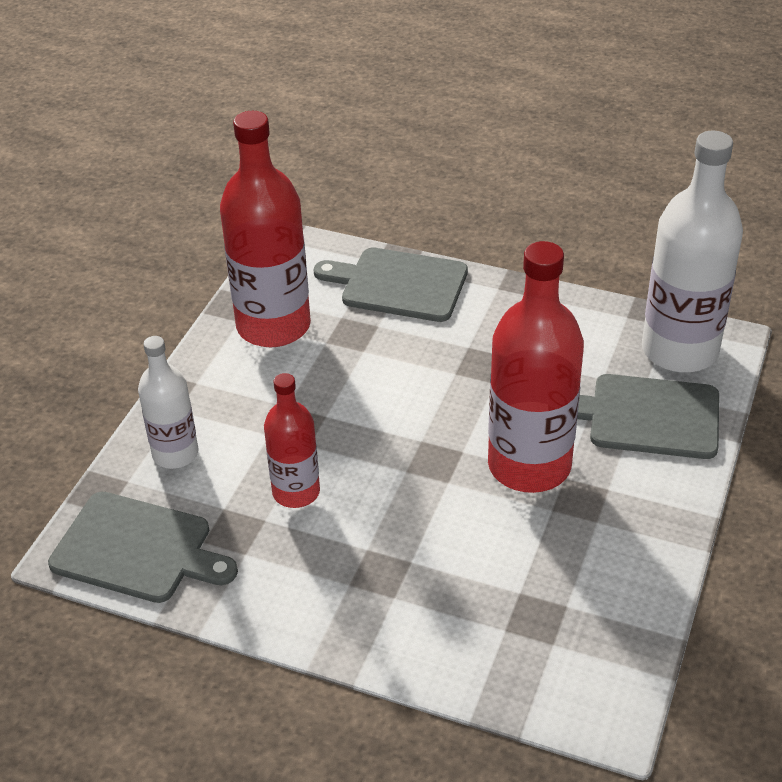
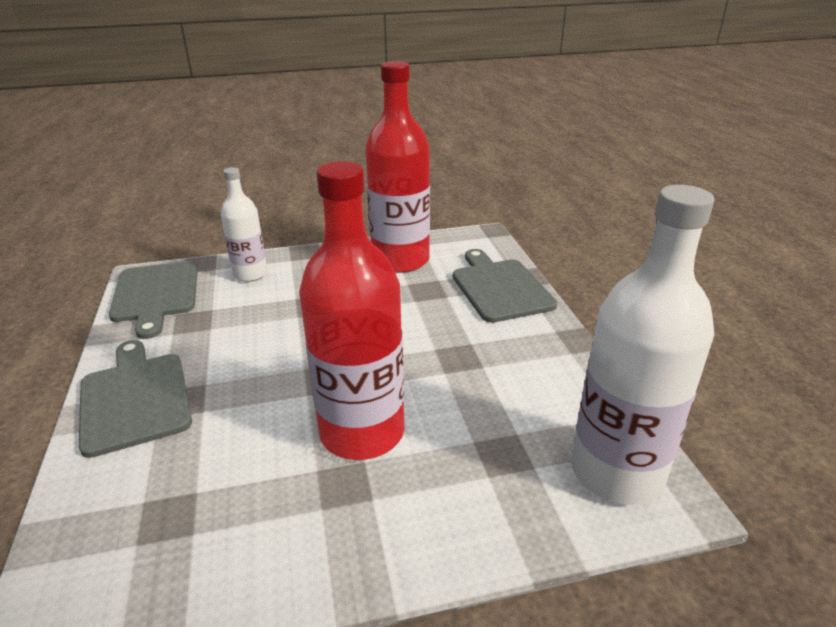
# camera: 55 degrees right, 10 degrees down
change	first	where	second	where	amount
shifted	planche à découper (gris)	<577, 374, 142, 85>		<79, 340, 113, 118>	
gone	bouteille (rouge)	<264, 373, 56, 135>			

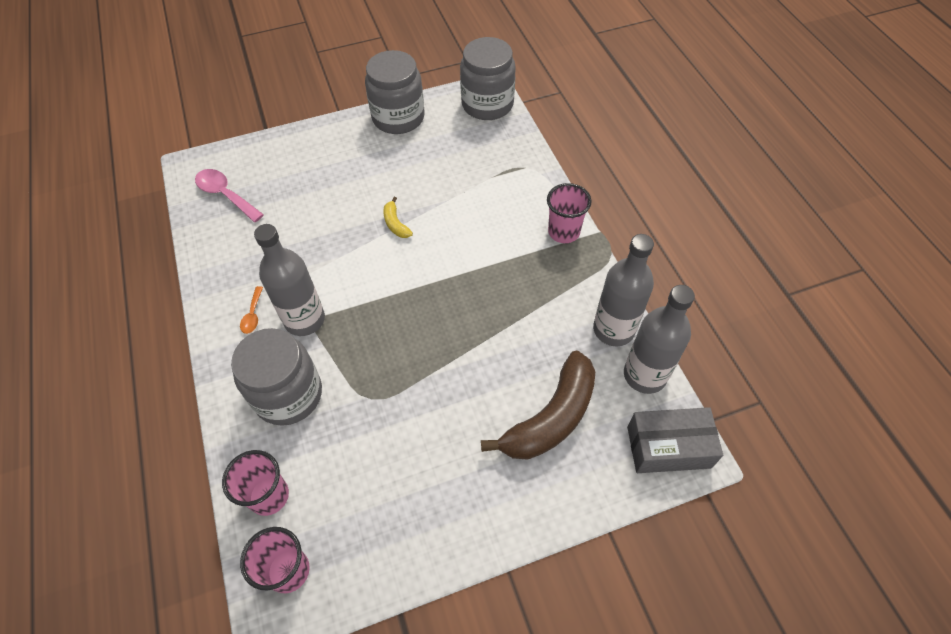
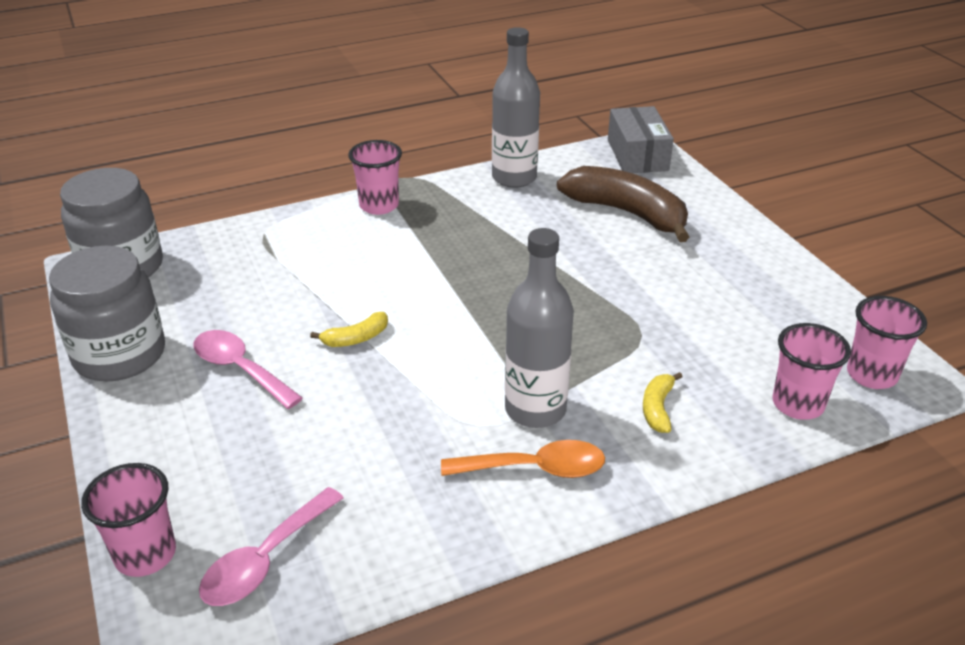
# camera: 95 degrees left, 20 degrees down
change	first	where	second	where	amount
new			gobelet (rose)	<81, 463, 95, 114>	
new			cuillère (rose)	<194, 330, 109, 79>	
scaled	cuillère (orange)	<240, 286, 23, 48>		<441, 440, 164, 38>	x1.78
swapped	bocal (gris)	<231, 328, 91, 98>	banane (jaune)	<643, 372, 39, 61>	
gone	bouteille (gris)	<624, 285, 71, 109>			

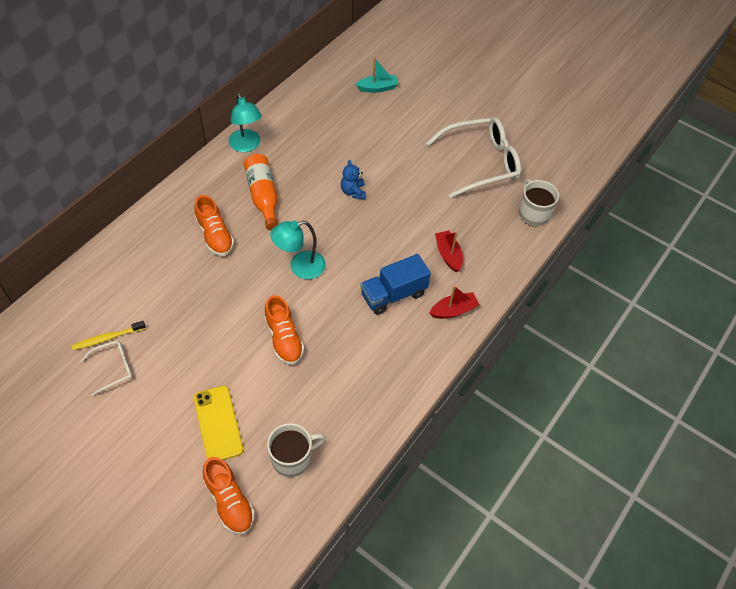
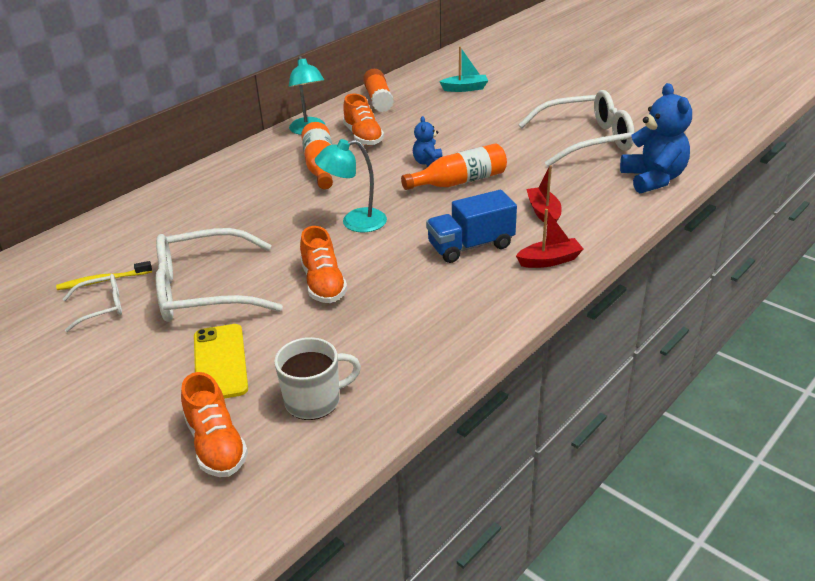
# camera: 10 degrees right, 20 degrees down
change	first	where	second	where	amount
new			lunettes (blanc)	<156, 228, 127, 94>	
shifted	chaussure (orange)	<194, 195, 40, 61>		<343, 94, 41, 51>	
new			bâton de colle (orange)	<363, 69, 31, 43>	
new			bouteille (orange)	<401, 143, 106, 47>	
swapped	tasse (blanc)	<519, 179, 40, 48>	ours en peluche (bleu)	<620, 83, 72, 110>	

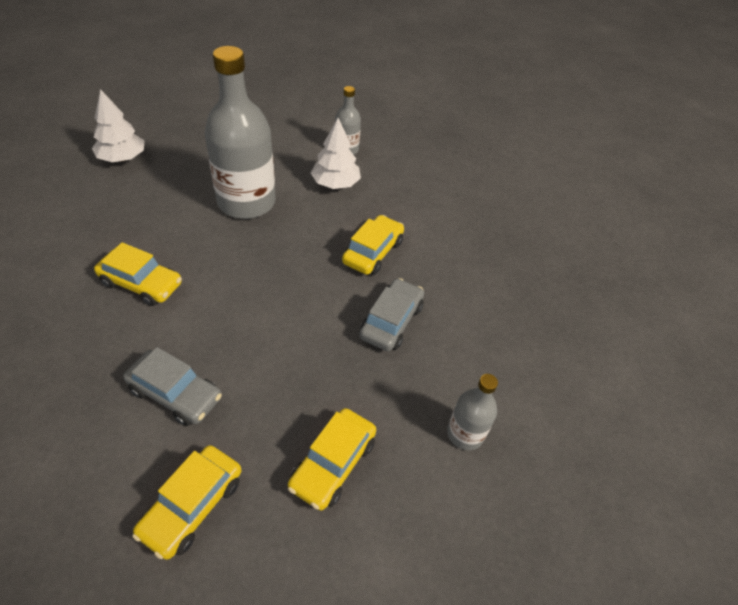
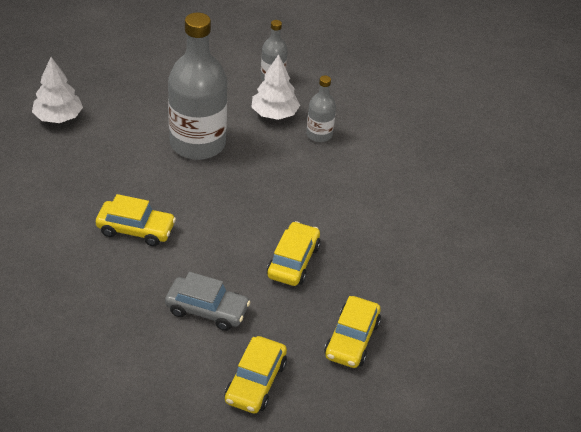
# camera: 10 degrees left, 5 degrees down
change	first	where	second	where	amount
shifted	voiture (jaune)	<342, 215, 62, 60>		<267, 221, 54, 65>	
shifted	bouteille (gris)	<447, 374, 51, 76>		<306, 76, 30, 66>	
gone	voiture (gris)	<359, 278, 65, 73>			

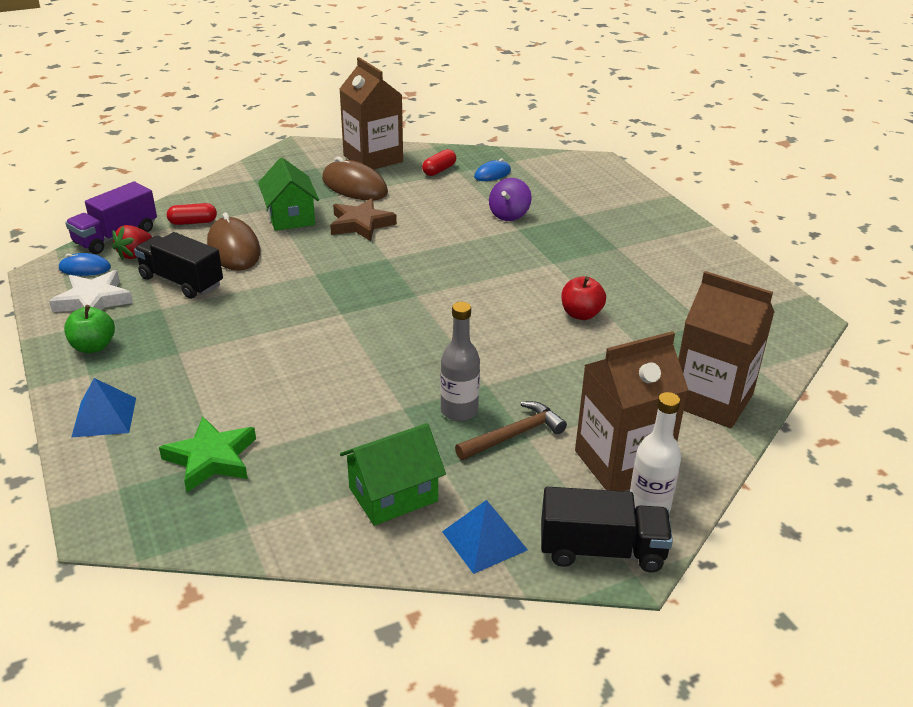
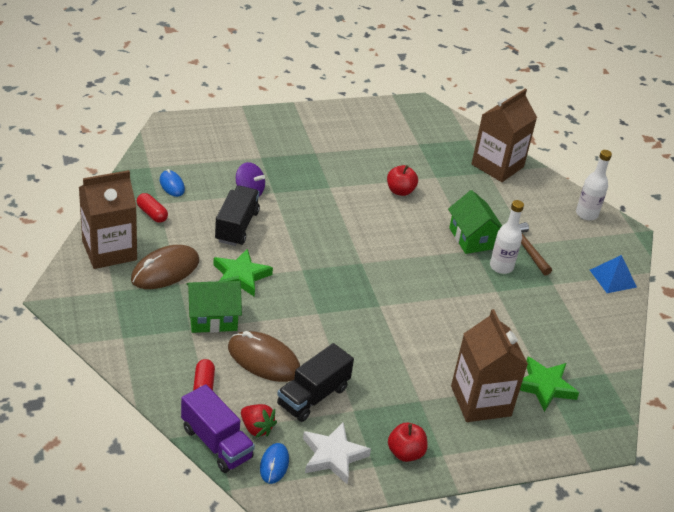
# camera: 85 degrees left, 5 degrees up
change	first	where	second	where	amount
repainted	étoile (marron)	<330, 198, 67, 43>	étoile (vert)	<213, 249, 60, 48>	
shifted	camion (noir)	<541, 487, 132, 85>		<215, 186, 45, 60>	
rotated	souris (marron)	<207, 212, 54, 59>		<228, 331, 72, 51>	45 degrees clockwise
repainted	pomme (vert)	<64, 305, 51, 48>	pomme (rouge)	<388, 423, 40, 39>	
shifted	maison (vert)	<340, 423, 106, 103>		<448, 190, 54, 64>	
shifted	brique de lait (marron)	<575, 331, 113, 160>		<451, 309, 77, 113>	
repainted	bouteille (gris)	<440, 302, 40, 119>	bouteille (blanc)	<490, 200, 34, 74>	
gone	pyramide (bleu)	<71, 378, 65, 60>			

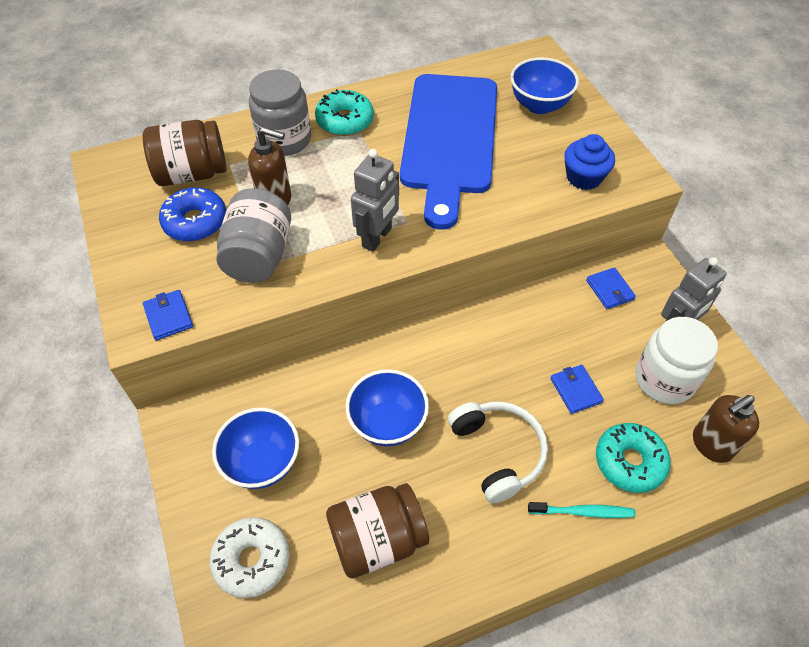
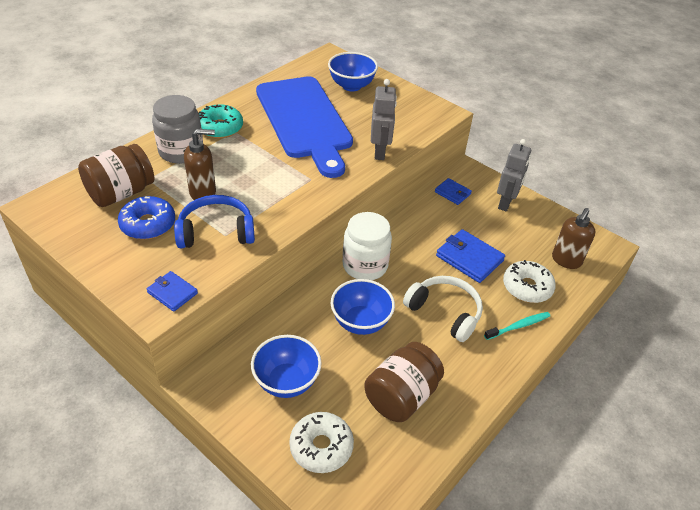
# camera: 30 degrees left, 10 degrees down
change	first	where	second	where	amount
swapped	bocal (gris)	<216, 188, 75, 95>	casque audio (bleu)	<174, 195, 81, 54>	
shifted	bocal (blanc)	<635, 317, 83, 87>		<343, 212, 49, 68>	
shifted	robot (gris)	<351, 149, 48, 103>		<371, 79, 26, 81>	
scaled	portefeuille (bleu)	<551, 365, 53, 49>		<436, 229, 69, 54>	x1.67
repainted	beignet (turquoise)	<596, 423, 75, 70>	beignet (blanc)	<503, 260, 53, 43>	
gone	muffin (bleu)	<564, 134, 51, 56>			

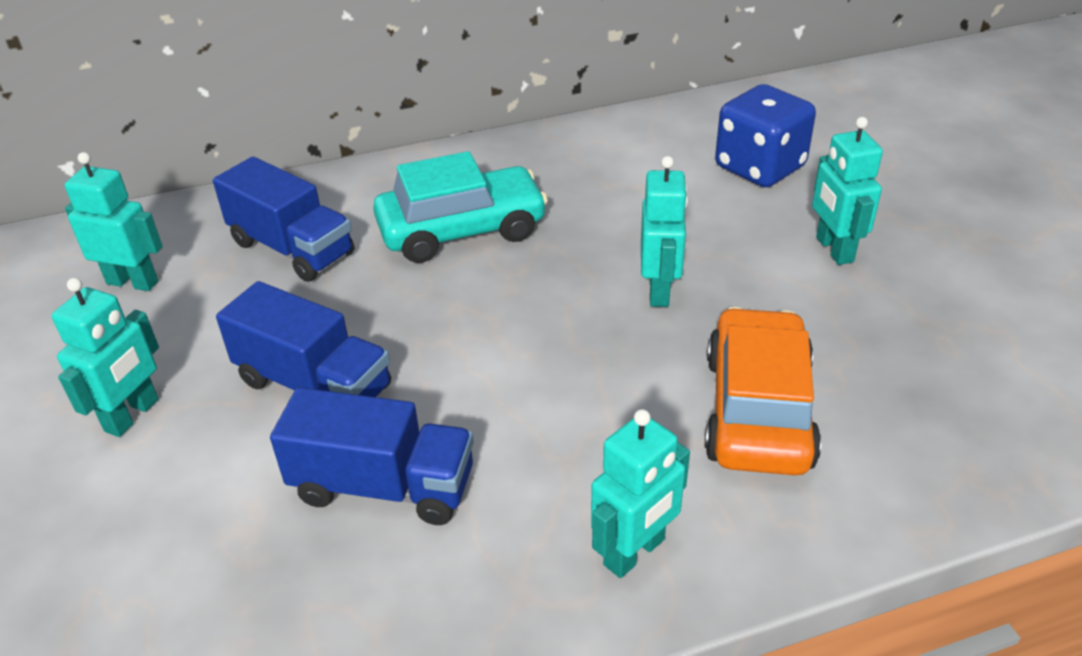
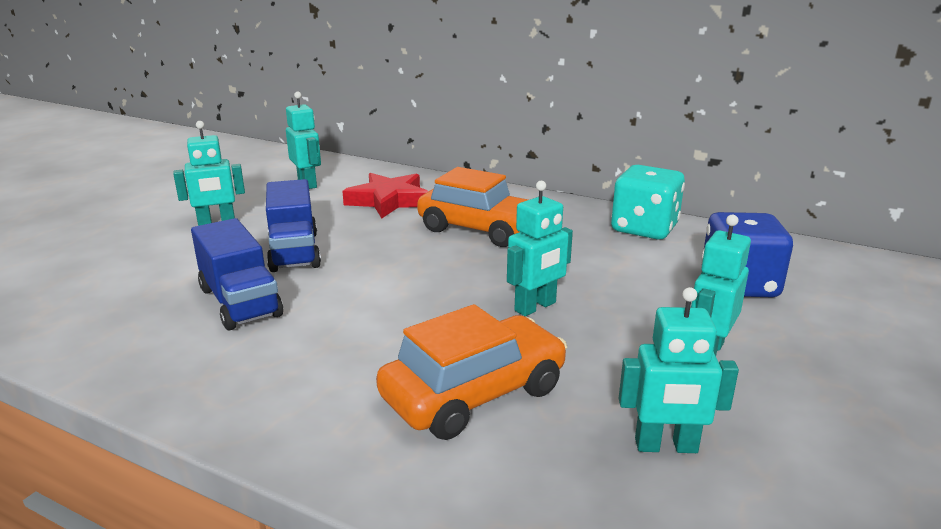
# camera: 45 degrees right, 15 degrees down
change	first	where	second	where	amount
swapped	camion (bleu)	<213, 157, 141, 125>	étoile (rouge)	<342, 173, 87, 45>	
repainted	voiture (turquoise)	<373, 151, 175, 112>	voiture (orange)	<417, 167, 111, 80>	
new			dé (turquoise)	<611, 165, 74, 74>	
shifted	robot (turquoise)	<591, 409, 99, 169>		<619, 287, 120, 166>	

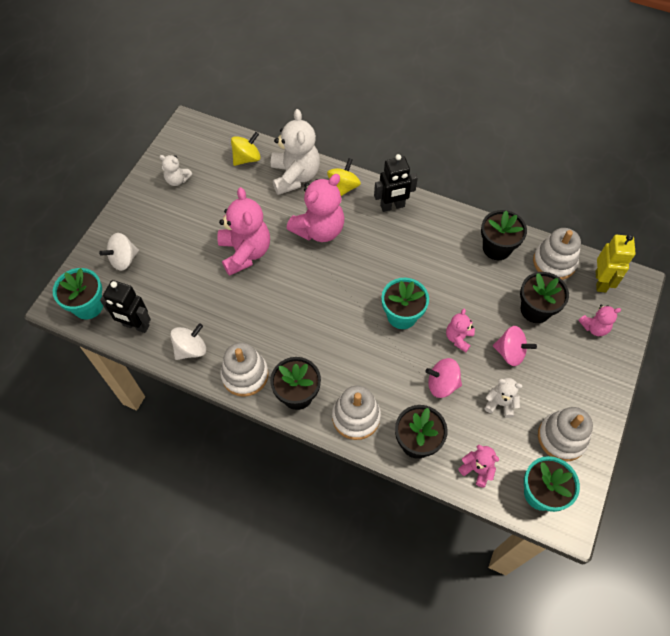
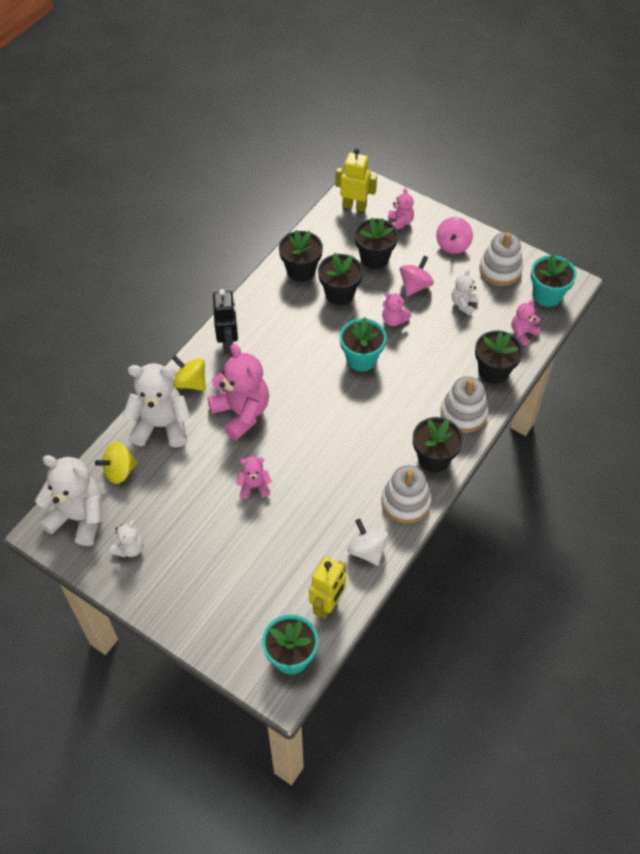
# camera: 80 degrees left, 5 degrees down
change	first	where	second	where	amount
new			ours en peluche (blanc)	<35, 455, 67, 91>	
rotated	toupie (jaune)	<231, 132, 30, 34>		<95, 442, 43, 42>	90 degrees counterclockwise
scaled	ours en peluche (rose)	<217, 187, 53, 89>		<237, 456, 35, 43>	x0.51
repainted	robot (noir)	<100, 280, 51, 53>	robot (jaune)	<309, 557, 37, 62>	
new			pot de fleurs (noir)	<318, 253, 45, 52>	
shifted	toupie (rose)	<425, 358, 37, 40>		<436, 217, 37, 37>	
gone	toupie (blanc)	<99, 233, 40, 38>			
gone	jouet à empiler (blanc)	<533, 228, 48, 52>			

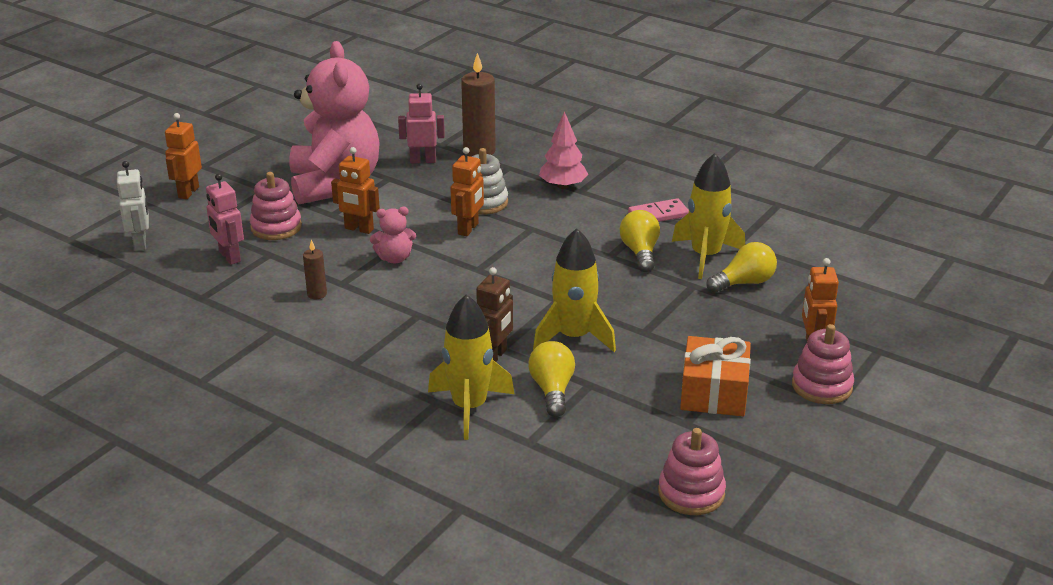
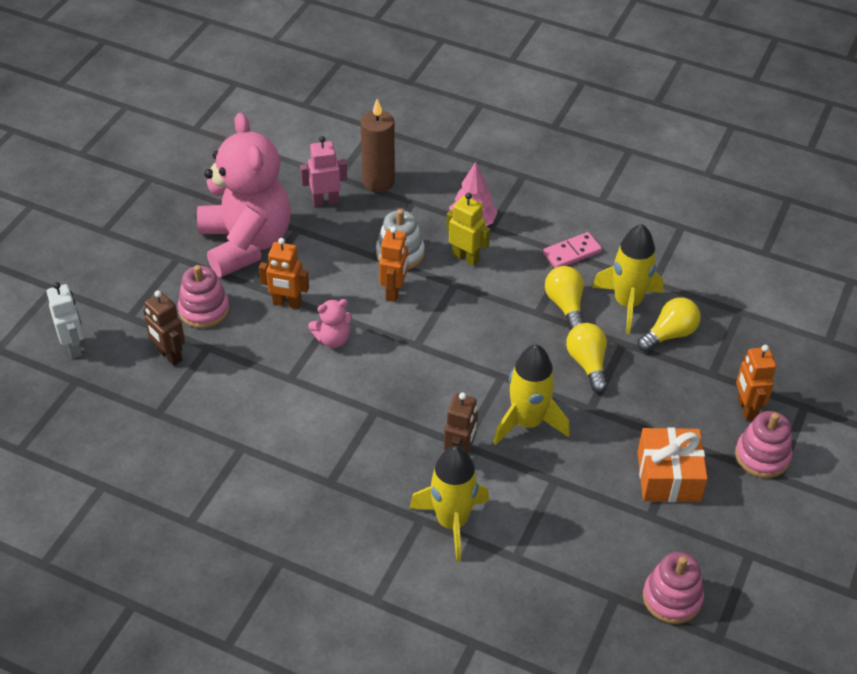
# camera: 10 degrees left, 15 degrees up
change	first	where	second	where	amount
repainted	robot (rose)	<206, 174, 38, 91>	robot (marron)	<143, 291, 42, 75>	
new			robot (jaune)	<446, 193, 44, 73>	
shifted	ampoule (jaune)	<528, 341, 47, 76>		<566, 323, 42, 70>	
gone	robot (orange)	<165, 113, 37, 86>			
gone	bougie (marron)	<303, 240, 24, 59>			

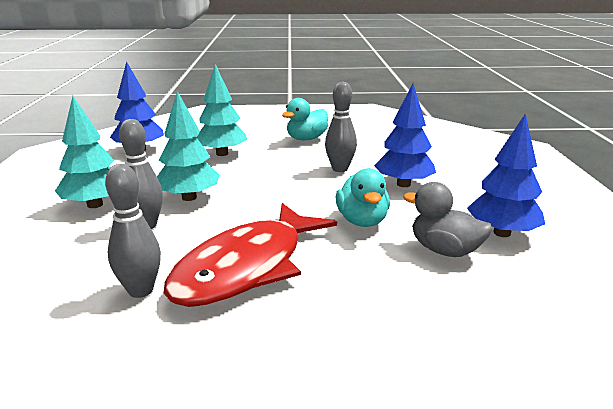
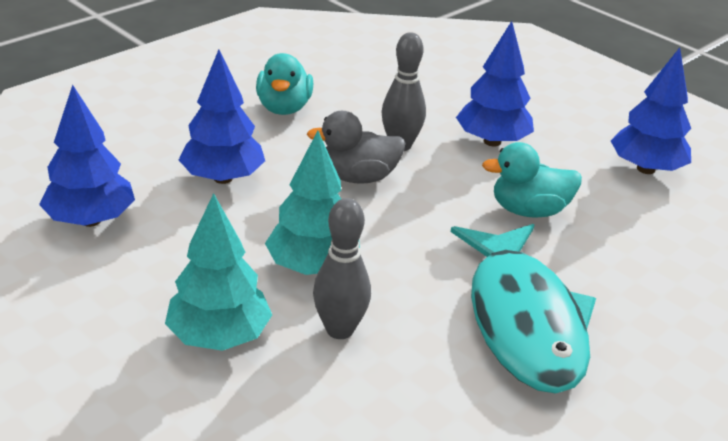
# camera: 45 degrees left, 10 degrees up
change	first	where	second	where	amount
repainted	arbre (turquoise)	<196, 64, 51, 92>	arbre (bleu)	<179, 50, 86, 134>	
shifted	canard (gris)	<403, 182, 89, 75>		<307, 111, 98, 73>	
repainted	poisson (rouge)	<164, 203, 173, 104>	poisson (turquoise)	<451, 224, 145, 169>	
rotated	canard (turquoise)	<336, 168, 54, 59>		<482, 142, 100, 76>	135 degrees clockwise
gone	quille (gris)	<105, 164, 56, 134>			

